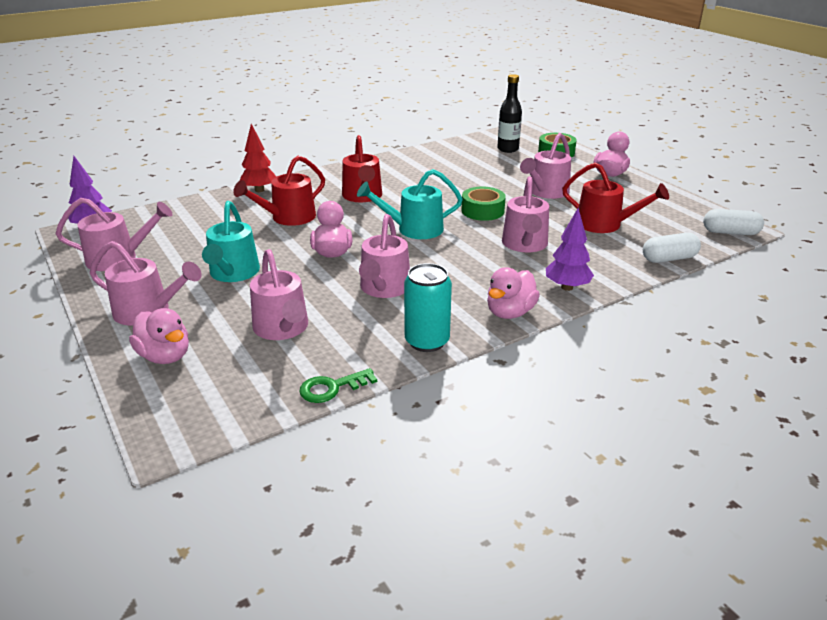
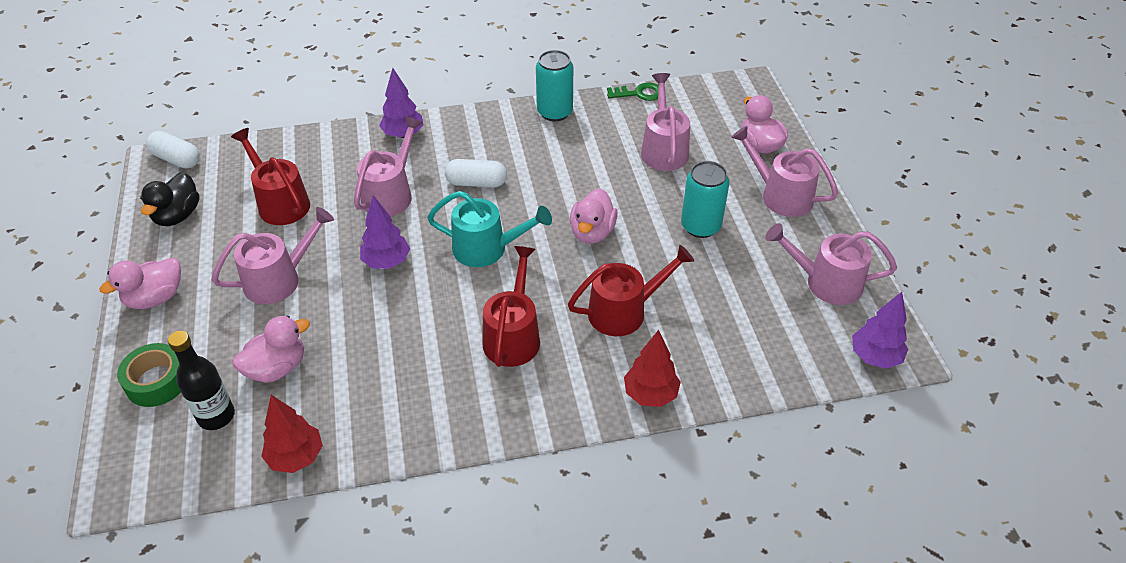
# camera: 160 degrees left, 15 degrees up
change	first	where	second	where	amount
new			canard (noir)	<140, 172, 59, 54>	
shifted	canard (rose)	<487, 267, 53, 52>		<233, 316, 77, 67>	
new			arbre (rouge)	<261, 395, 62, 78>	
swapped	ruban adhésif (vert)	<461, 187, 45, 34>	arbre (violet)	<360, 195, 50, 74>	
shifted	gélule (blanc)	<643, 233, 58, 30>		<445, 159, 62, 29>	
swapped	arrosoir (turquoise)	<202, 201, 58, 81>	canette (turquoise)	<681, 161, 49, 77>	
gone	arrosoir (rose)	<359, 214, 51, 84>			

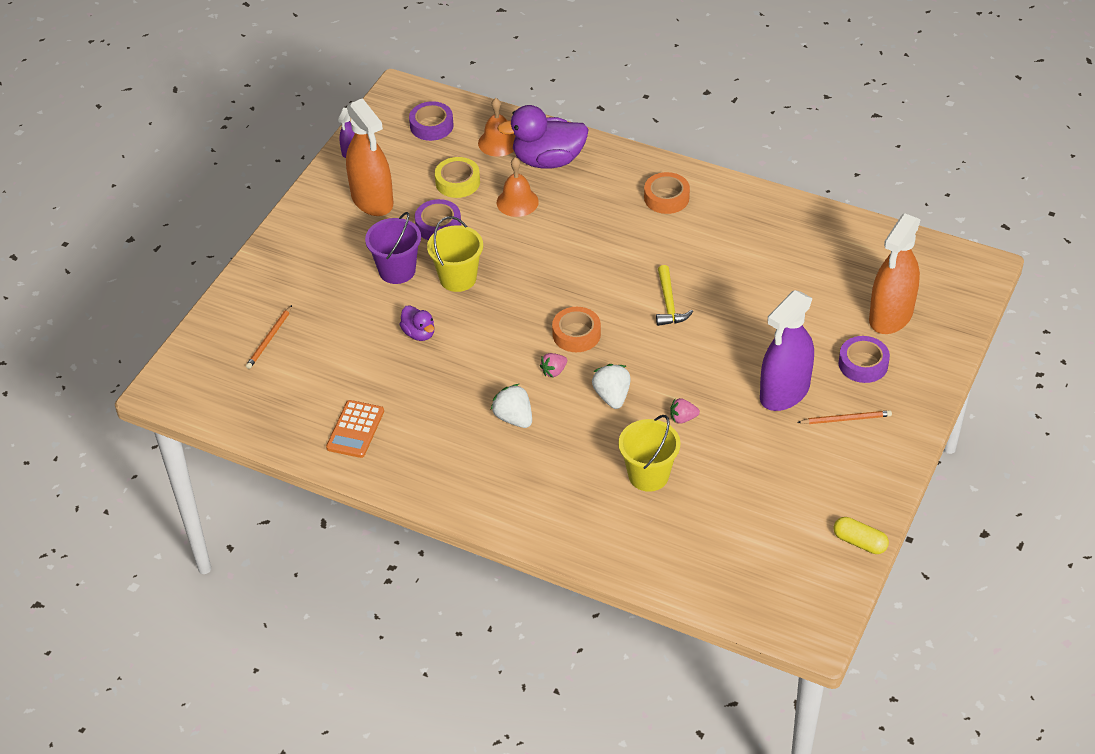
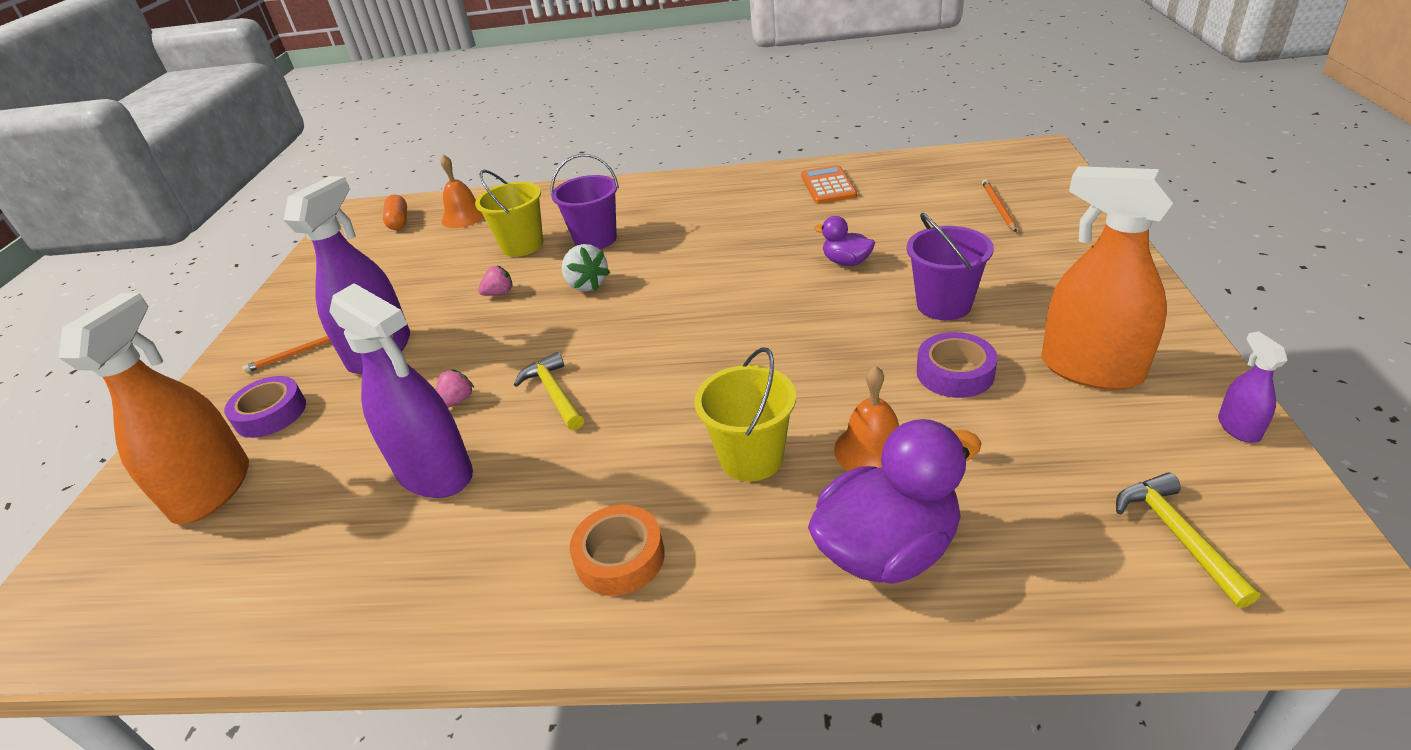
# camera: 160 degrees right, 10 degrees down
change	first	where	second	where	amount
new			vaporisateur (violet)	<330, 283, 143, 215>	
new			gélule (orange)	<383, 194, 24, 36>	
shifted	fraise (rose)	<540, 353, 27, 24>		<436, 369, 38, 39>	
shifted	cloche (orange)	<478, 98, 38, 59>		<441, 154, 43, 74>	
new			seau (violet)	<551, 154, 68, 95>	
shifted	seau (jaune)	<427, 216, 56, 76>		<694, 348, 102, 133>	
swapped	ruban adhésif (violet)	<409, 101, 44, 40>	marteau (jaune)	<1116, 472, 144, 136>	
gone	ruban adhésif (jaune)	<435, 157, 45, 41>			
gone	fraise (blanc)	<491, 384, 41, 44>			
gone	ruban adhésif (orange)	<552, 307, 49, 45>			
gone	gélule (jaune)	<834, 517, 55, 37>			

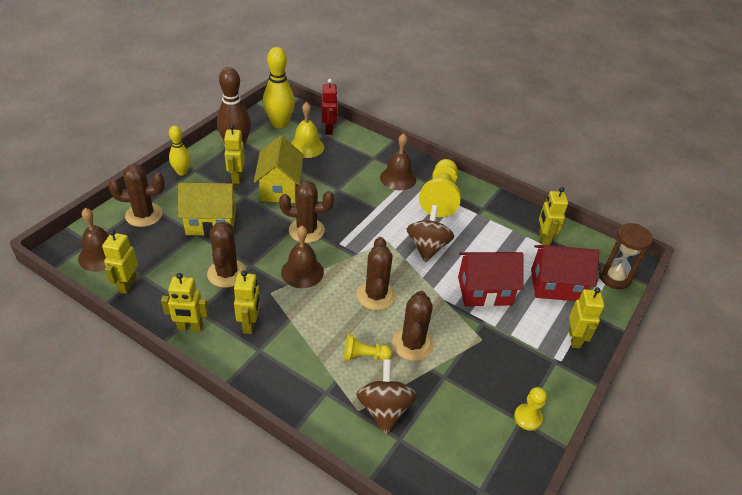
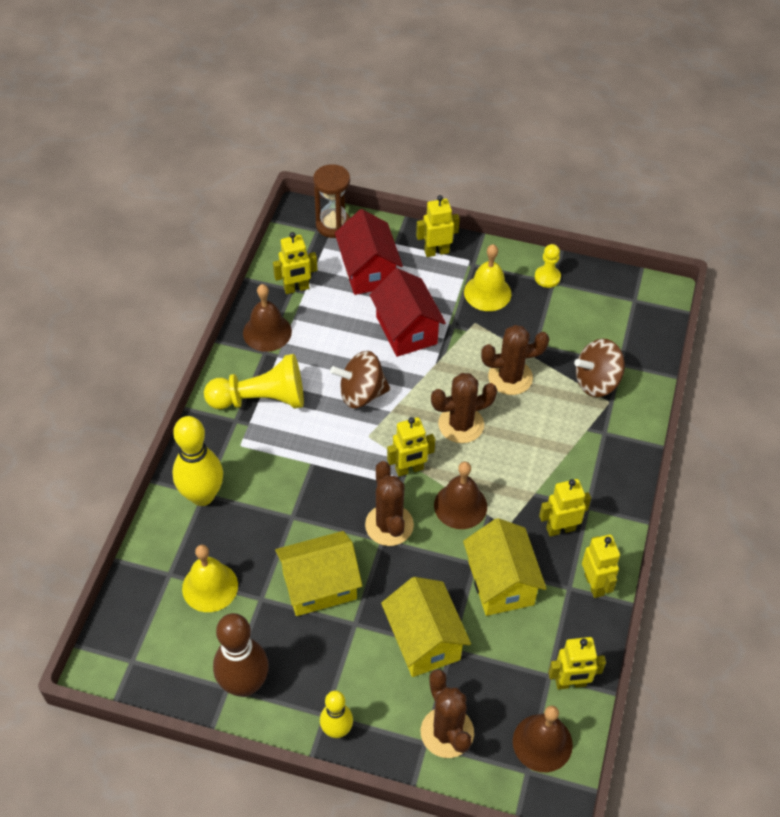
# camera: 105 degrees left, 10 degrees up
change	first	where	second	where	amount
shifted	quille (jaune)	<263, 47, 32, 82>		<172, 416, 51, 90>	
shifted	cloche (marron)	<380, 133, 36, 57>		<243, 284, 49, 68>	
shifted	robot (jaune)	<224, 124, 21, 60>		<387, 417, 48, 60>	
swapped	cactus (marron)	<207, 222, 40, 66>	maison (jaune)	<463, 518, 84, 98>	
new			cloche (jaune)	<464, 244, 47, 67>	
gone	robot (rouge)	<322, 79, 16, 56>			
gone	pion (jaune)	<344, 334, 48, 27>			

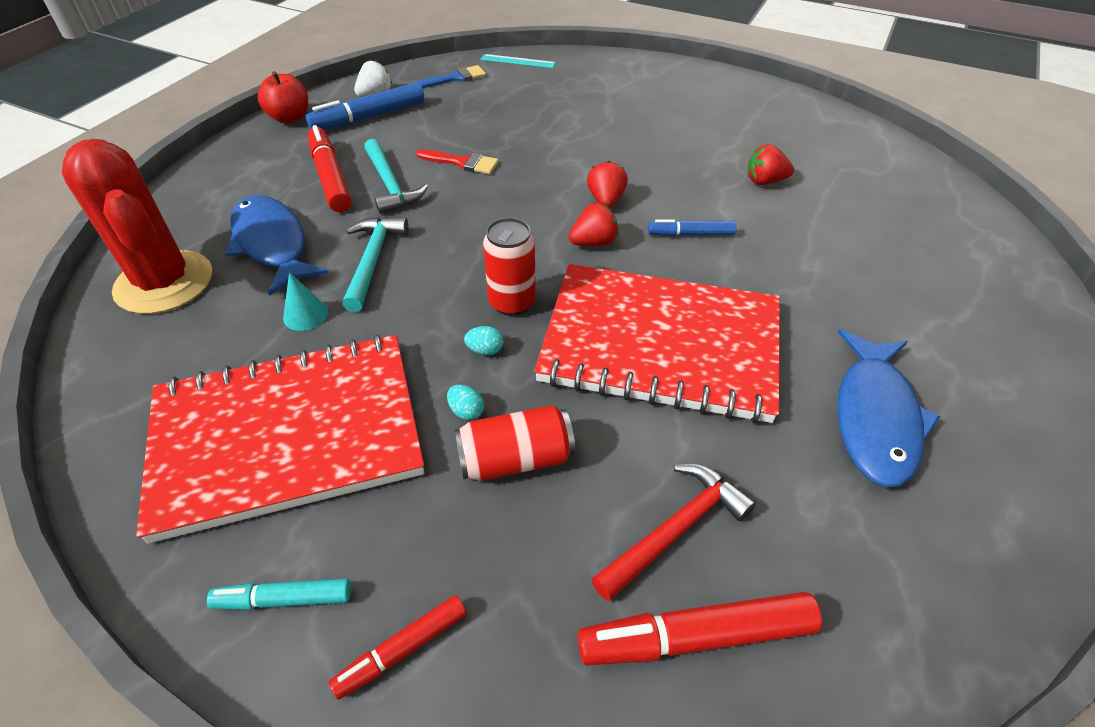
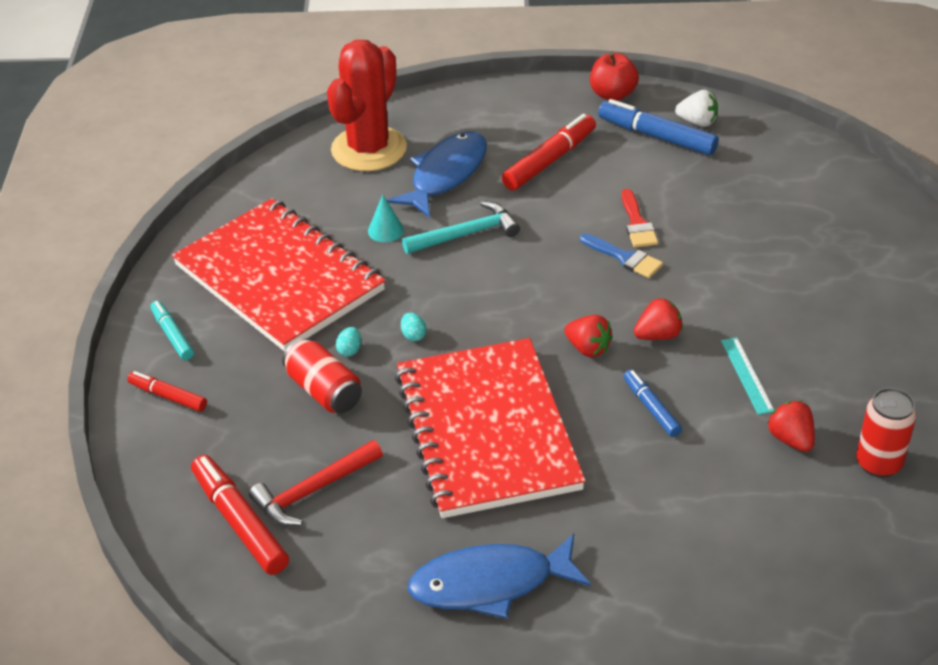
# camera: 65 degrees right, 5 degrees down
change	first	where	second	where	amount
rotated	marteau (rouge)	<591, 464, 165, 137>		<249, 440, 134, 86>	120 degrees clockwise
shifted	pinceau (bleu)	<415, 65, 71, 23>		<580, 233, 83, 45>	
shifted	règle (turquoise)	<481, 54, 75, 14>		<721, 337, 53, 78>	
shifted	canette (rouge)	<483, 218, 53, 98>		<856, 388, 60, 90>	
gone	marteau (turquoise)	<364, 139, 64, 75>			

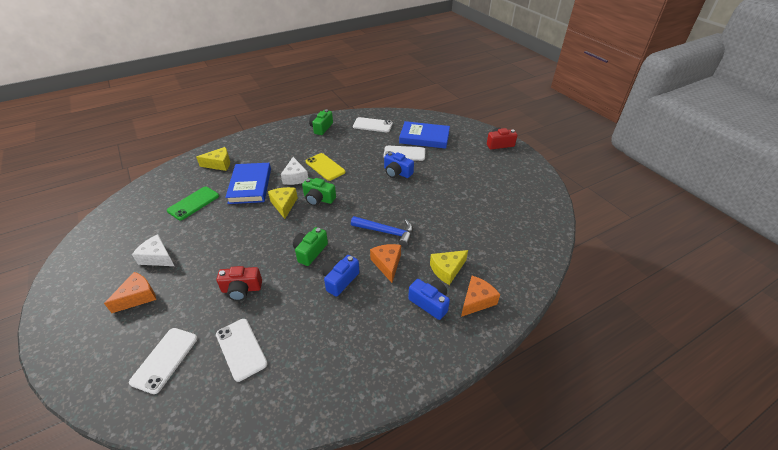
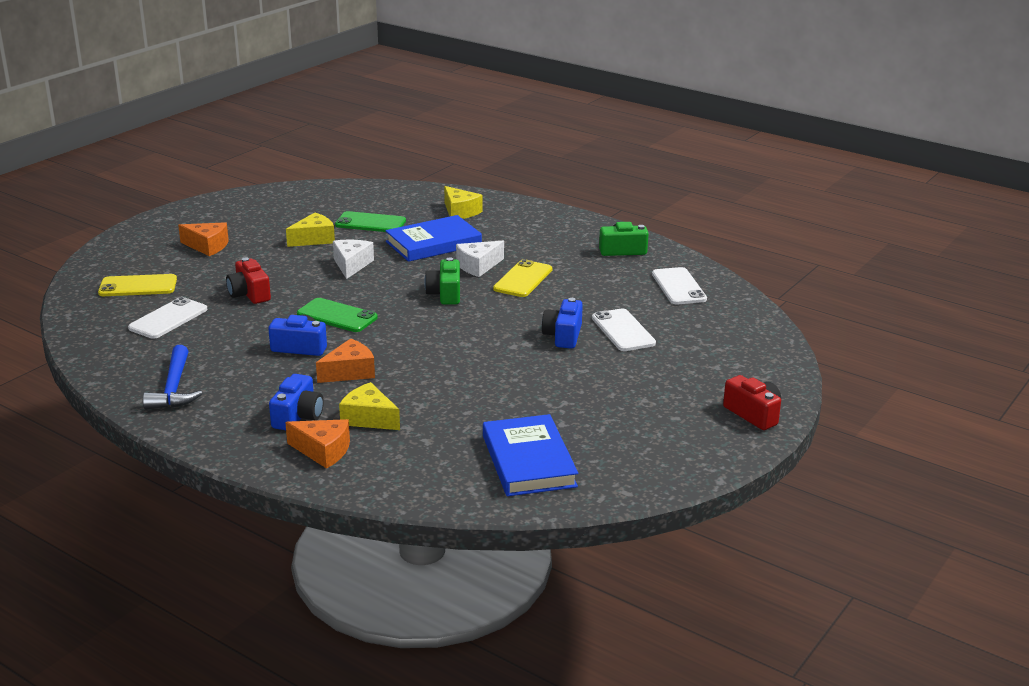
# camera: 65 degrees right, 15 degrees down
change	first	where	second	where	amount
repainted	téléphone (blanc)	<129, 328, 69, 66>	téléphone (jaune)	<98, 274, 79, 22>	
shifted	marteau (bleu)	<351, 216, 62, 31>		<143, 345, 59, 65>	
shifted	fromage (jaune)	<268, 187, 30, 32>		<286, 213, 49, 34>	
swapped	appareil photo (vert)	<293, 227, 35, 39>	téléphone (vert)	<297, 298, 81, 34>	
shifted	fromage (blanc)	<132, 234, 42, 32>		<333, 239, 41, 40>	
shifted	livre (bleu)	<399, 121, 51, 28>		<483, 414, 95, 82>	

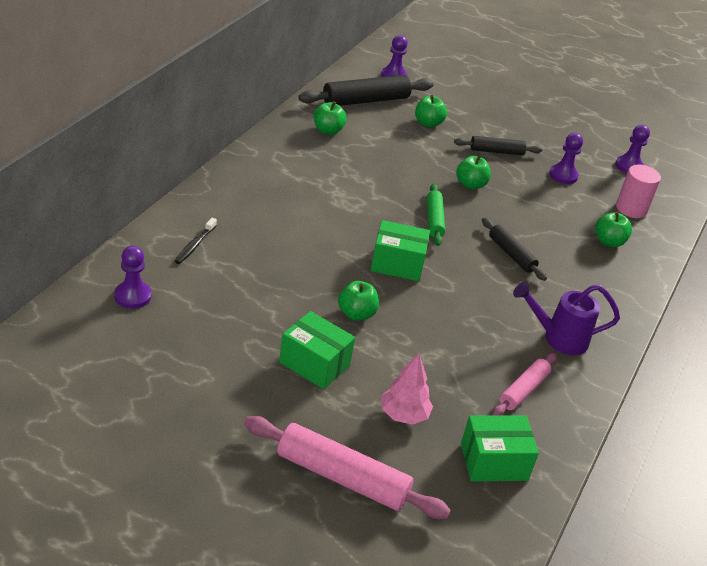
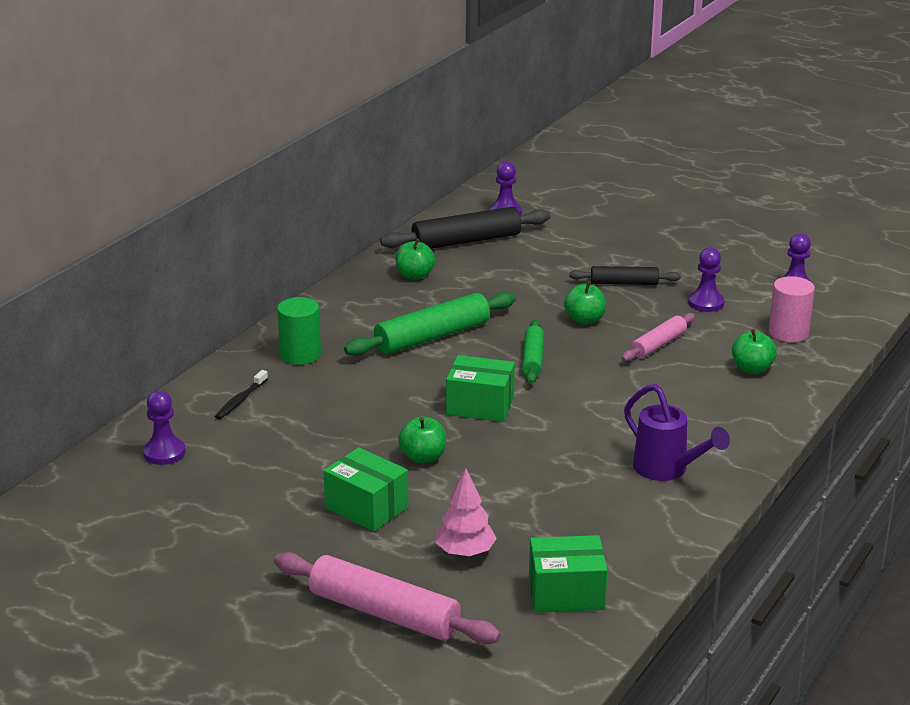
# camera: 10 degrees right, 10 degrees down
change	first	where	second	where	amount
new			cylindre (vert)	<277, 297, 44, 68>	
new			rouleau à pâtisserie (vert)	<344, 292, 172, 64>	
shifted	rouleau à pâtisserie (rose)	<493, 353, 64, 63>		<621, 313, 74, 48>	
rotated	arrosoir (violet)	<513, 282, 107, 73>		<624, 384, 106, 97>	135 degrees counterclockwise
gone	pomme (vert)	<415, 95, 32, 32>			
gone	rouleau à pâtisserie (noir)	<482, 218, 65, 63>			

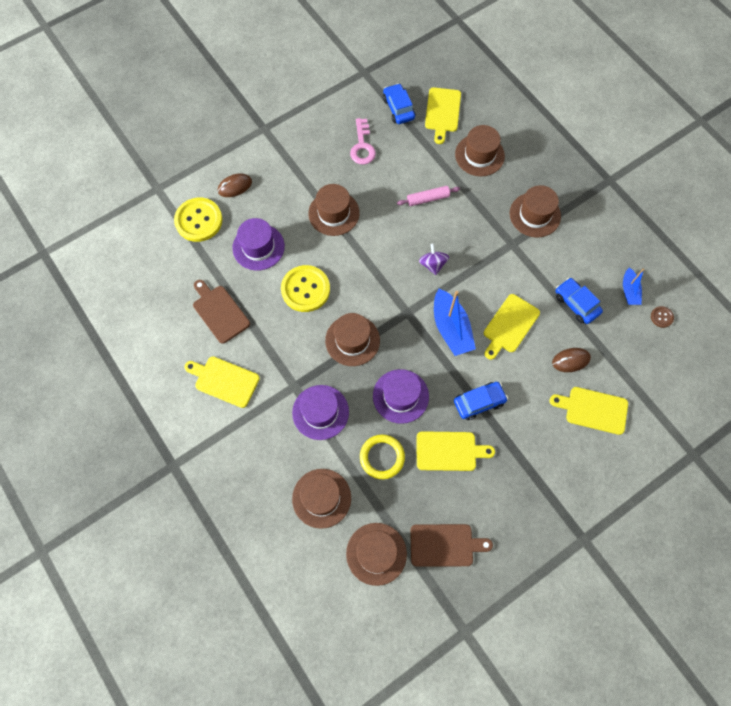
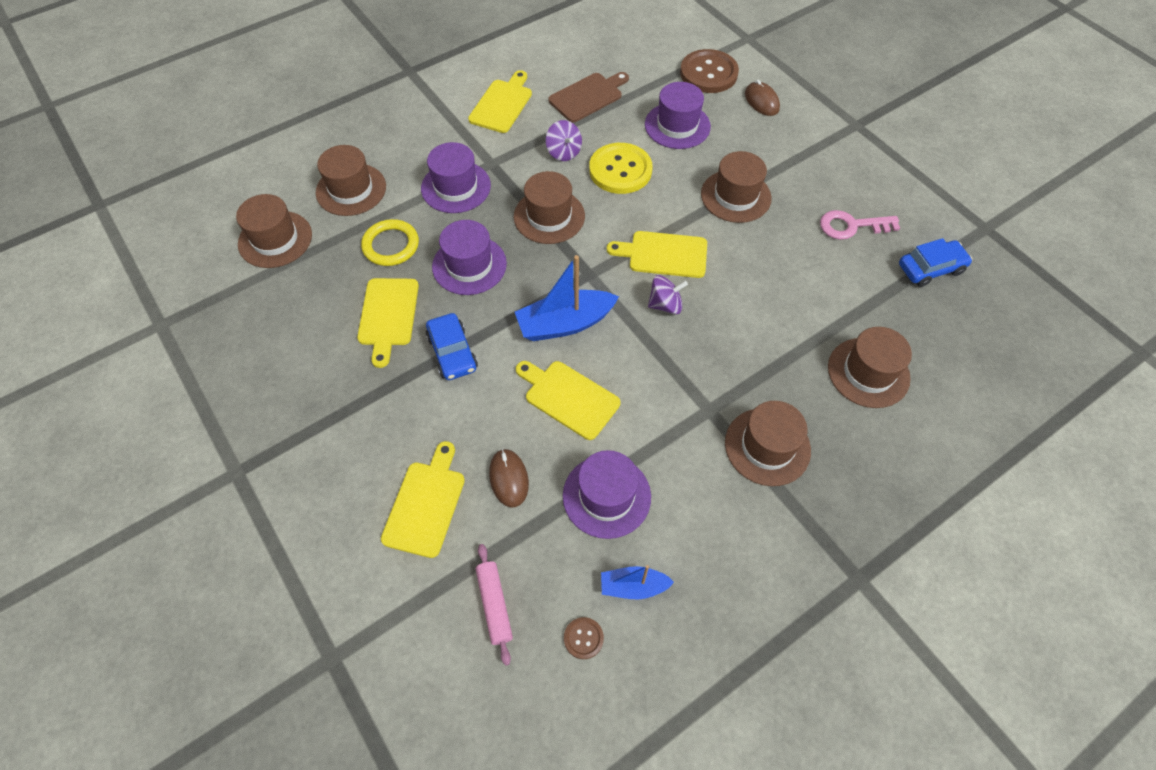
# camera: 90 degrees right, 10 degrees down
change	first	where	second	where	amount
shifted	rouleau à pâtisserie (rose)	<397, 186, 63, 20>		<475, 544, 38, 122>	
new			toupie (violet)	<546, 120, 36, 41>	
swapped	voiture (bleu)	<556, 278, 47, 46>	chapeau (violet)	<563, 450, 88, 89>	
shifted	planche à découper (jaune)	<425, 87, 36, 57>		<607, 231, 100, 47>	
repainted	bouton (jaune)	<174, 198, 49, 44>	bouton (marron)	<680, 49, 59, 44>	
gone	planche à découper (marron)	<410, 524, 83, 43>			

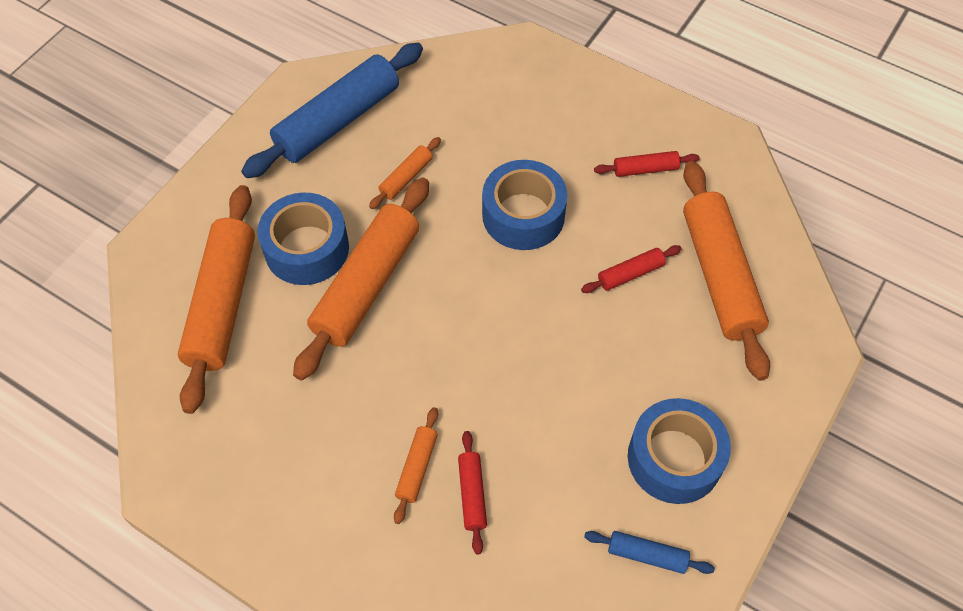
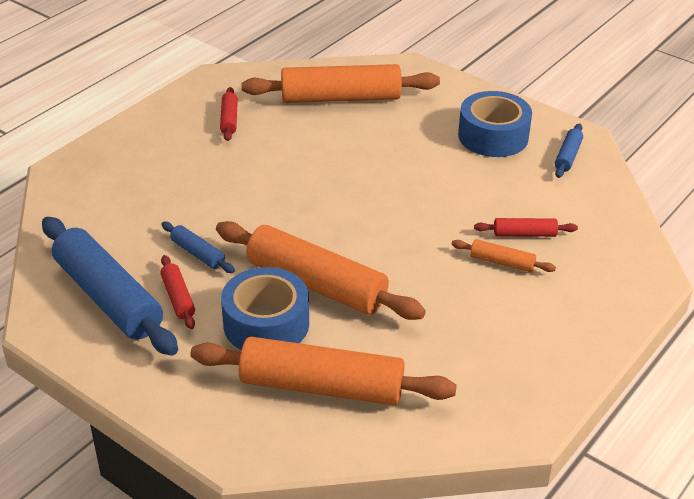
# camera: 85 degrees left, 20 degrees down
change	first	where	second	where	amount
shifted	rouleau à pâtisserie (rouge)	<581, 245, 101, 48>		<160, 255, 35, 74>	
repainted	rouleau à pâtisserie (orange)	<369, 137, 72, 72>	rouleau à pâtisserie (bleu)	<161, 222, 74, 51>	
gone	ruban adhésif (bleu)	<482, 160, 86, 90>			

